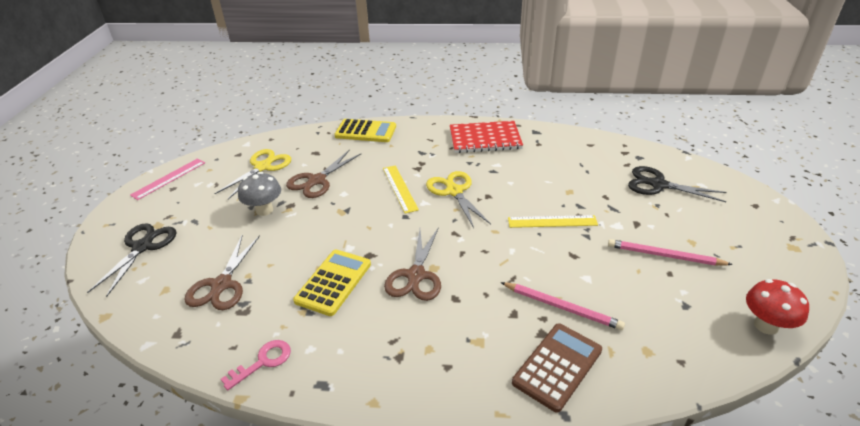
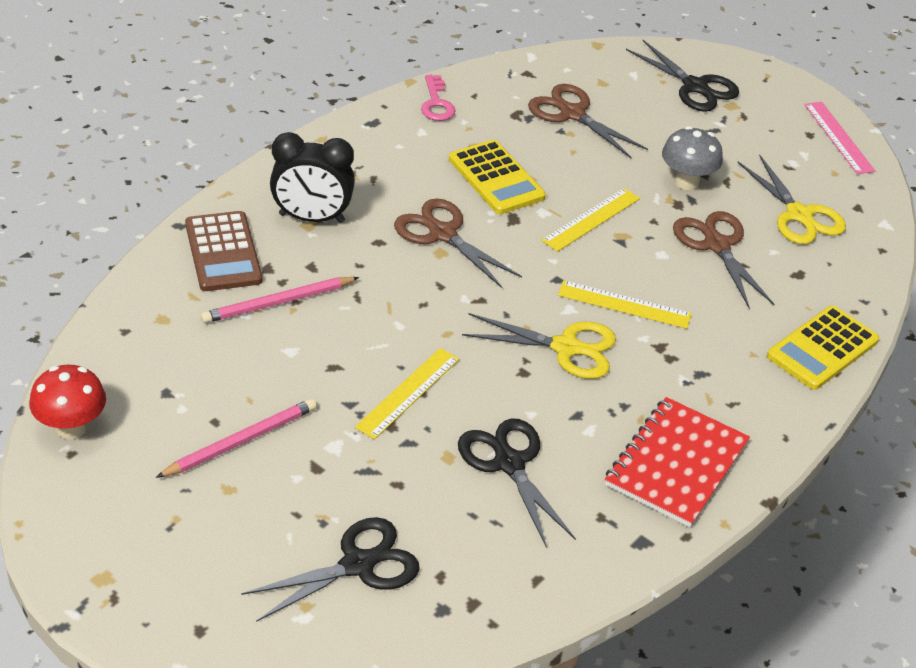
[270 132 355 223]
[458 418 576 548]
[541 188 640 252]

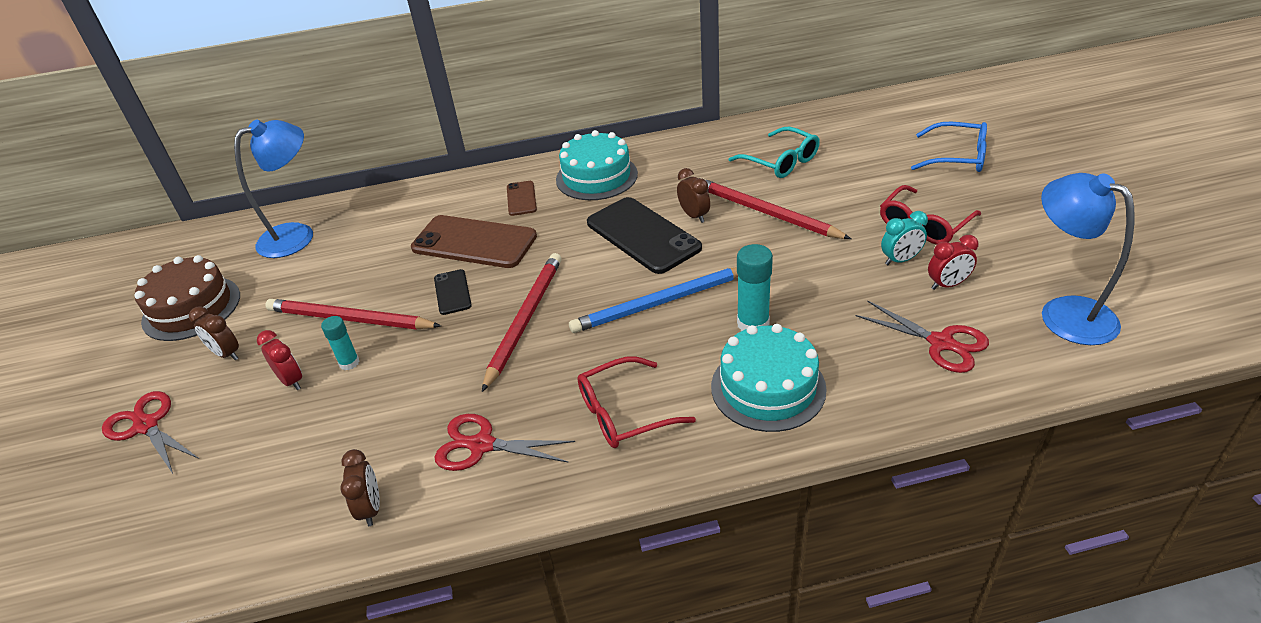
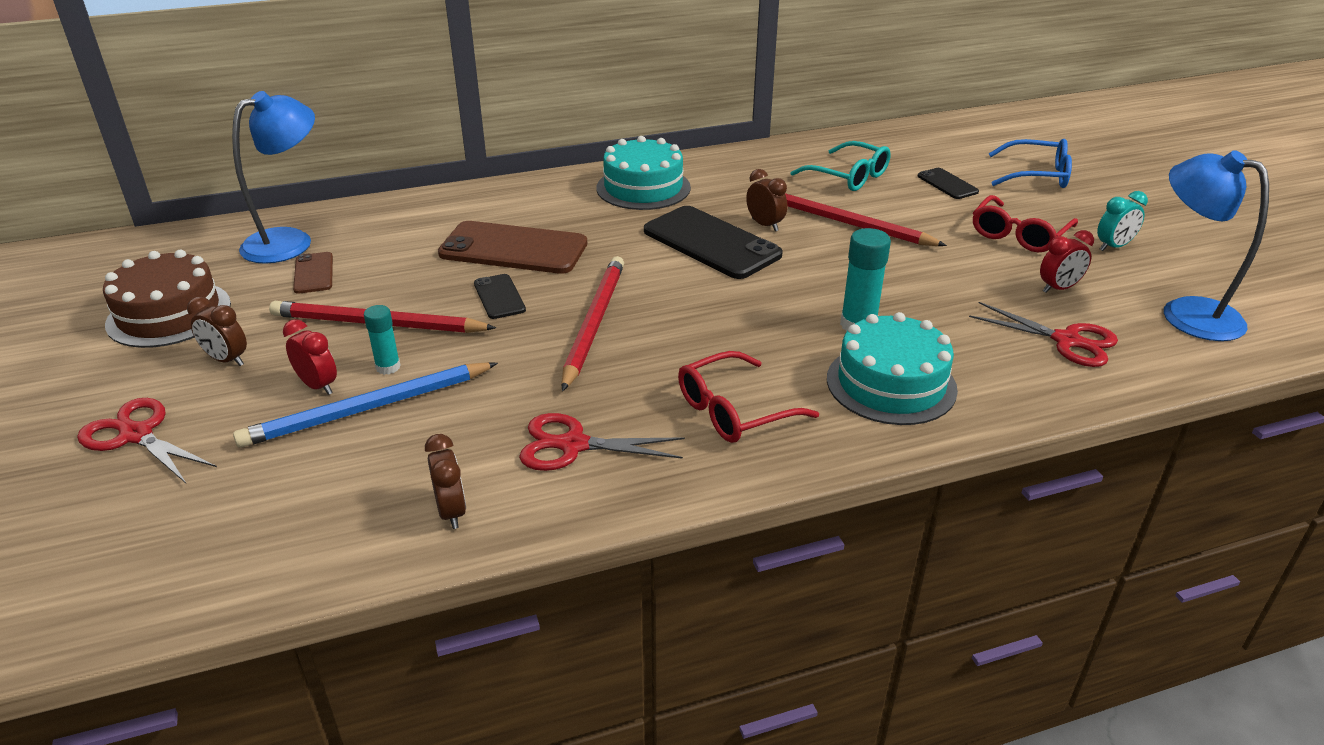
[293 252 333 294]
[233 362 498 448]
[1097 191 1148 251]
[918 168 979 199]

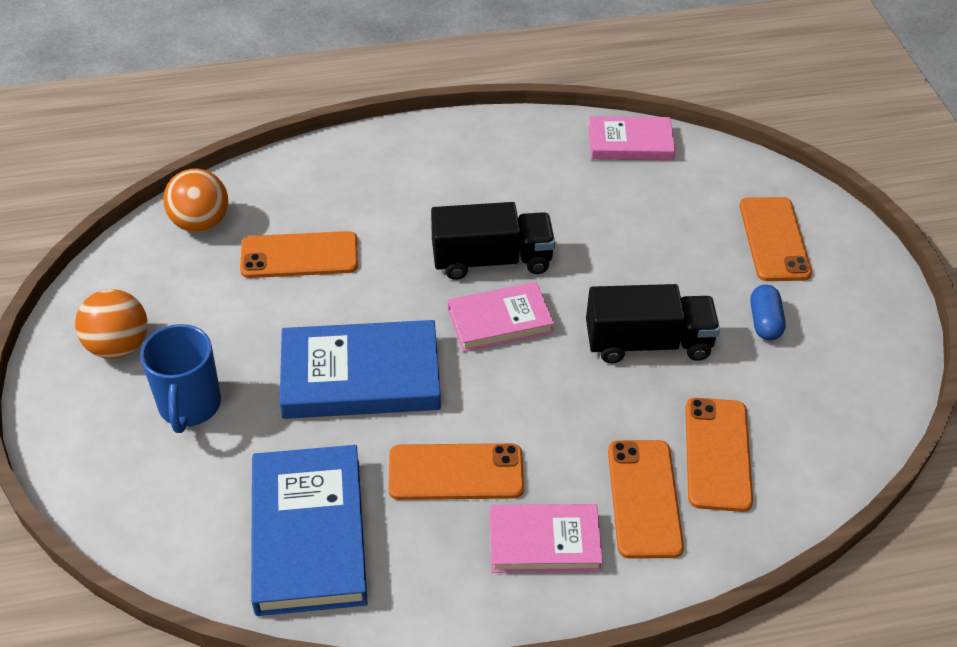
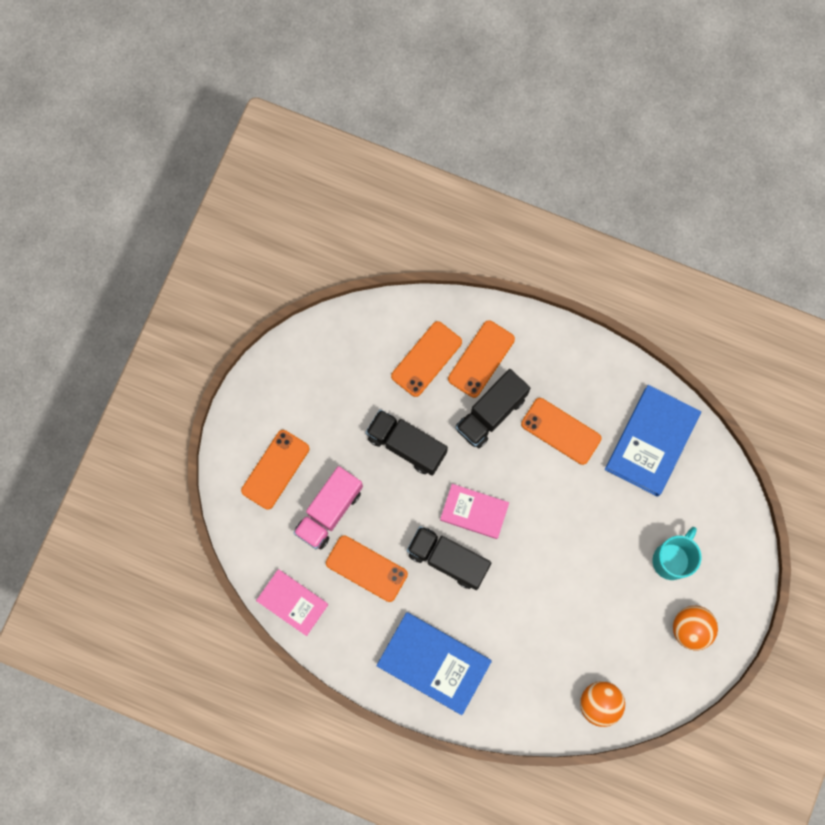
[652 527 701 580]
[326 535 408 602]
[376 612 492 715]
[490 504 603 573] (first image)
[750 285 786 340] (first image)
[293 466 363 549]
[456 369 530 448]

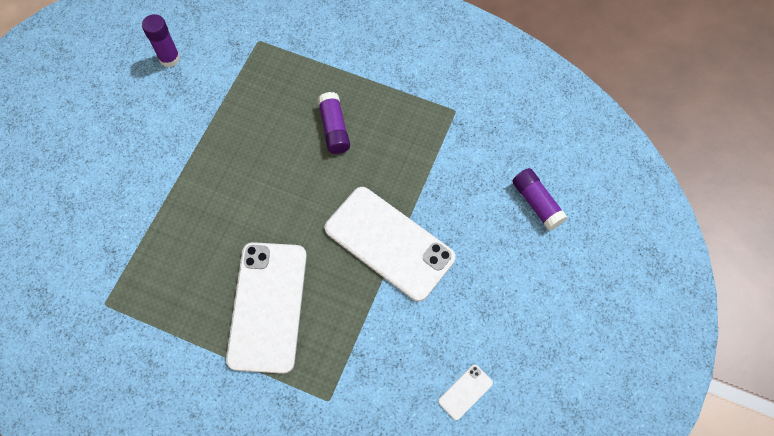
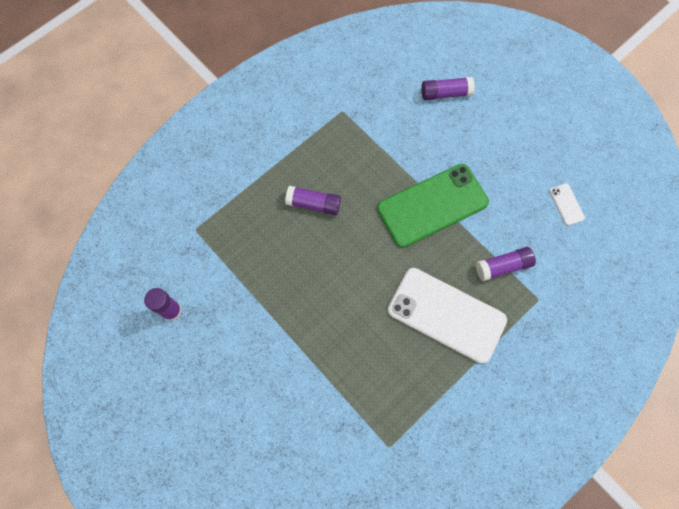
[377 164 489 248]
[476 247 536 281]

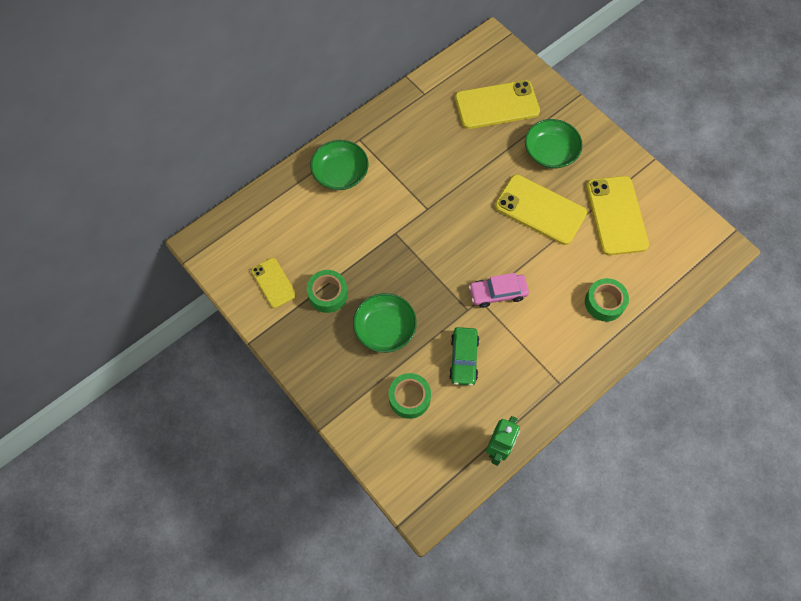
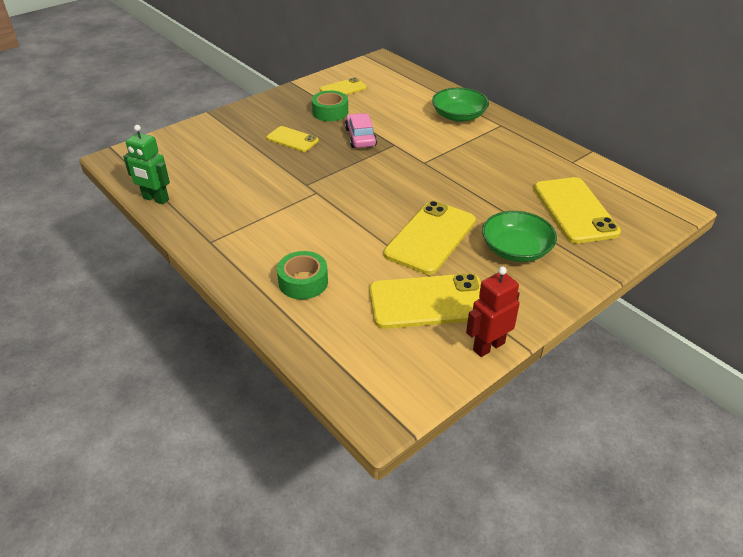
[266 126 319 152]
[389 373 431 419] (first image)
[449 327 479 386] (first image)
[345 113 377 148]
[466 267 520 357]

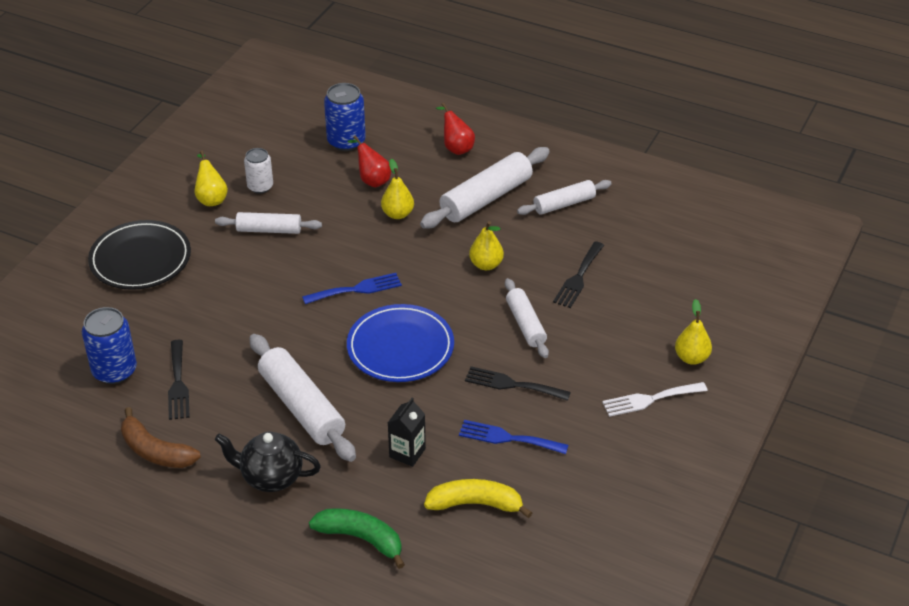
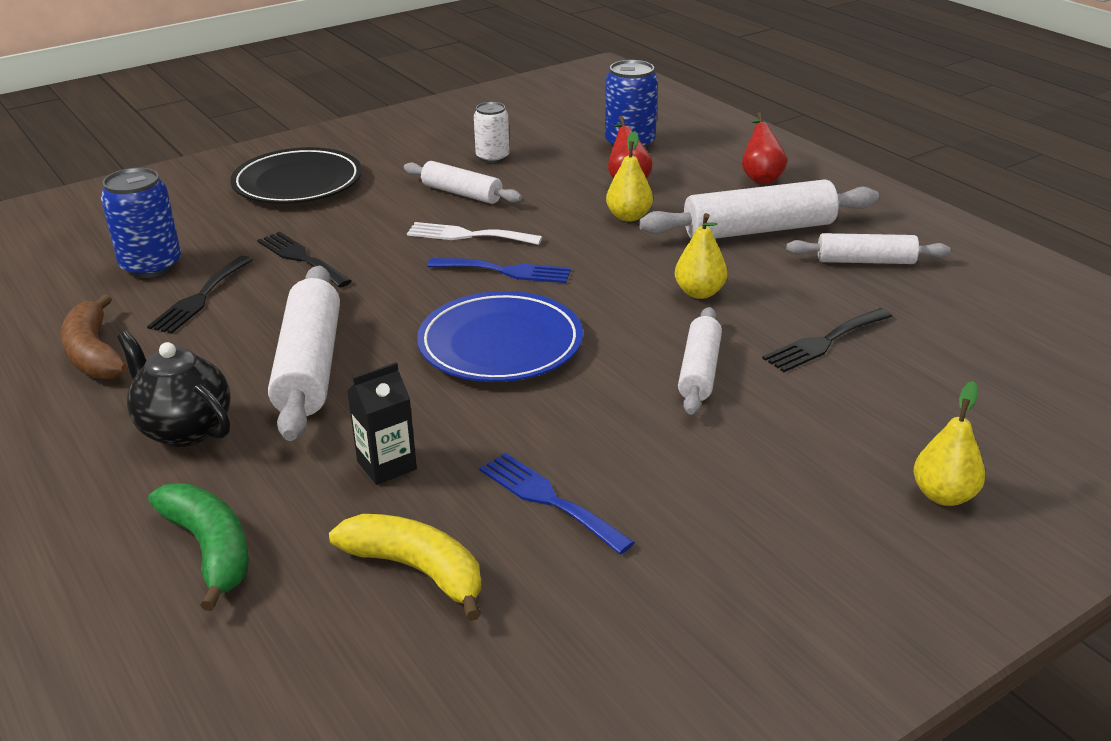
[194 151 228 206] (first image)
[257 232 352 288]
[407 222 542 245]

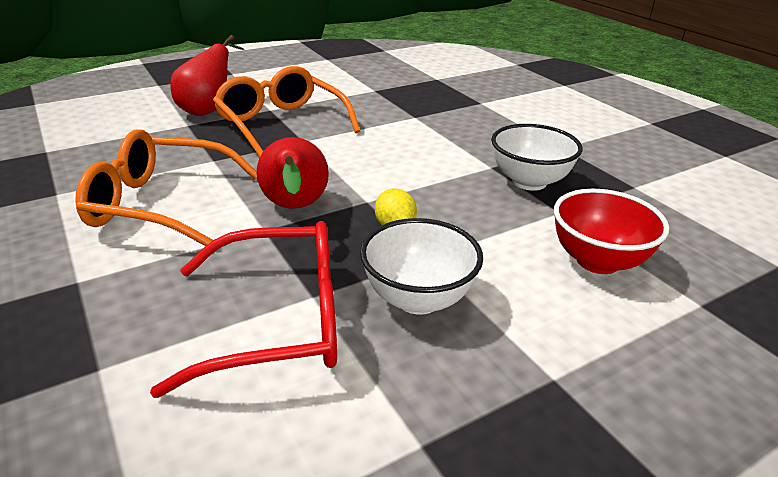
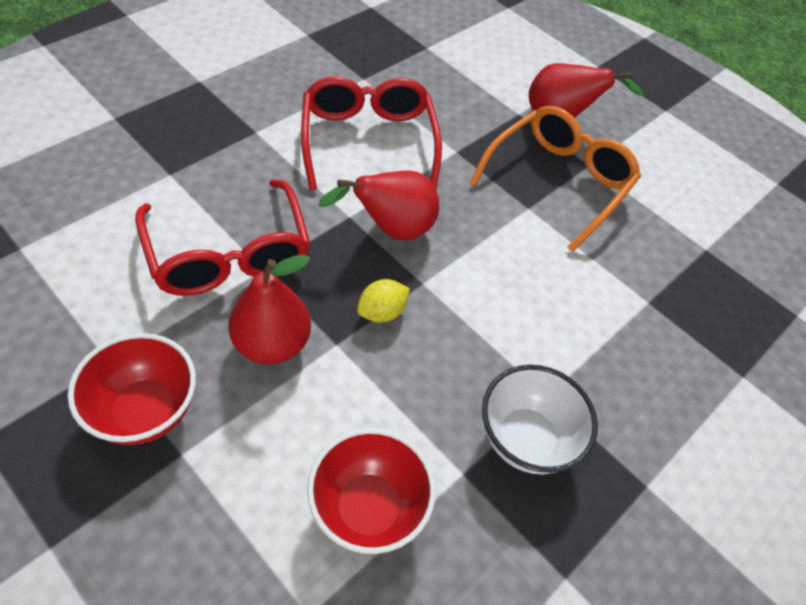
[301 77 442 190]
[228 255 311 364]
[68 333 196 445]

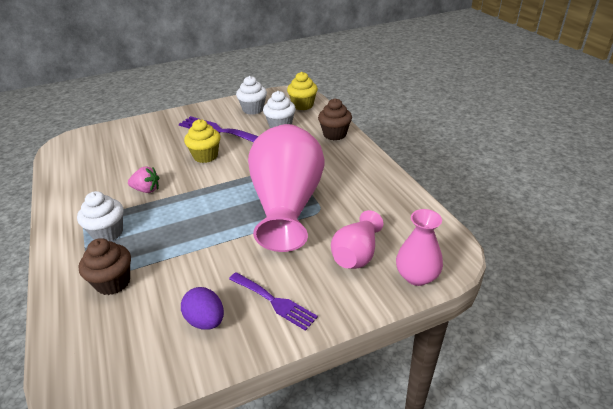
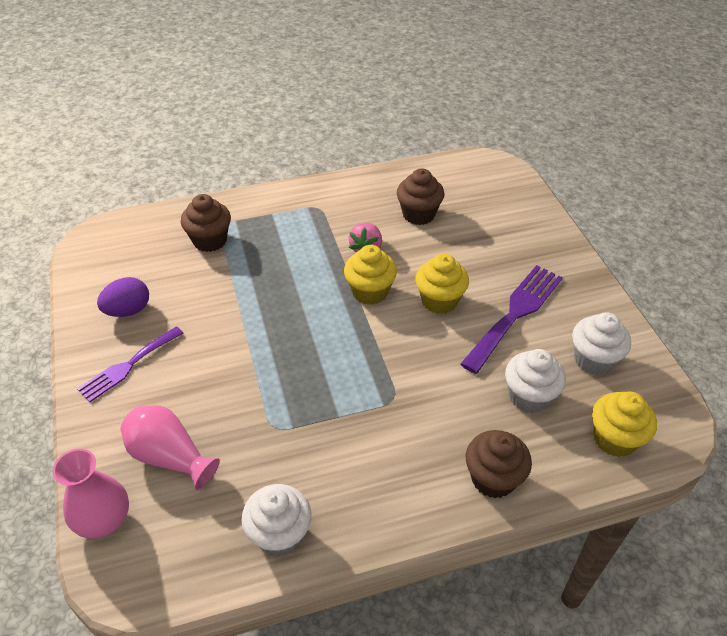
[241 484 312 557]
[248 124 324 252] (first image)
[344 245 397 305]
[397 168 444 225]

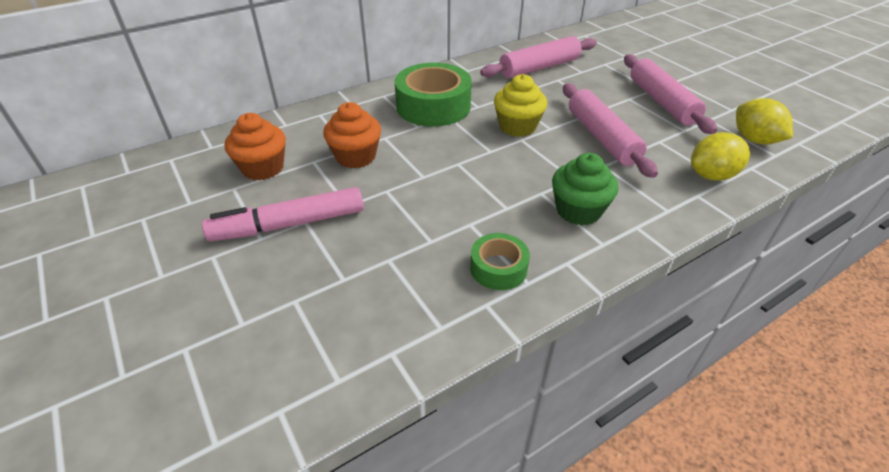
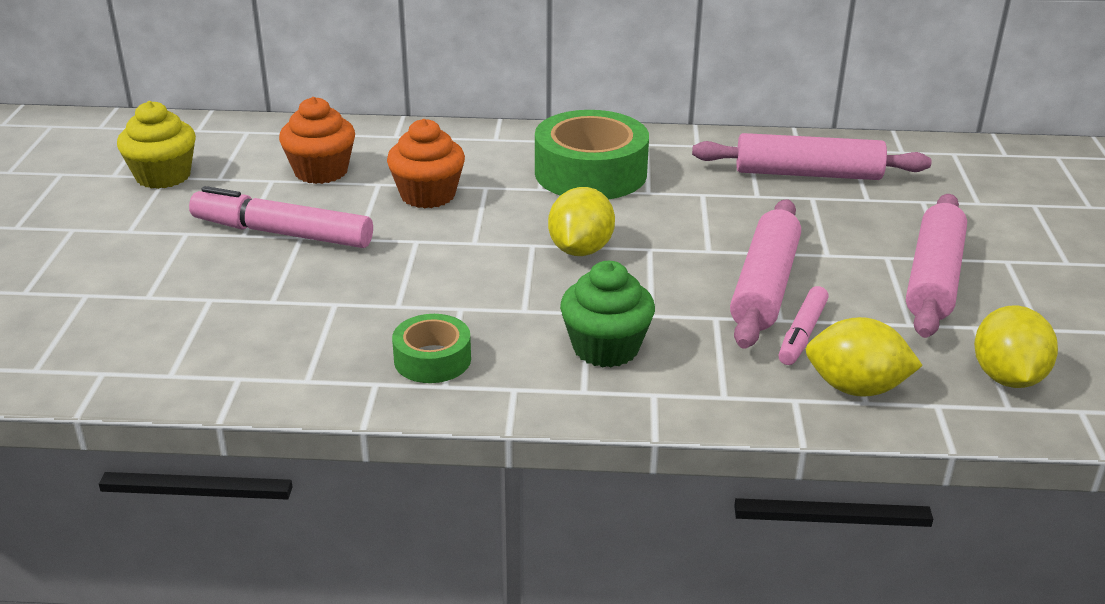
[117 101 196 189]
[548 187 615 256]
[778 286 829 365]

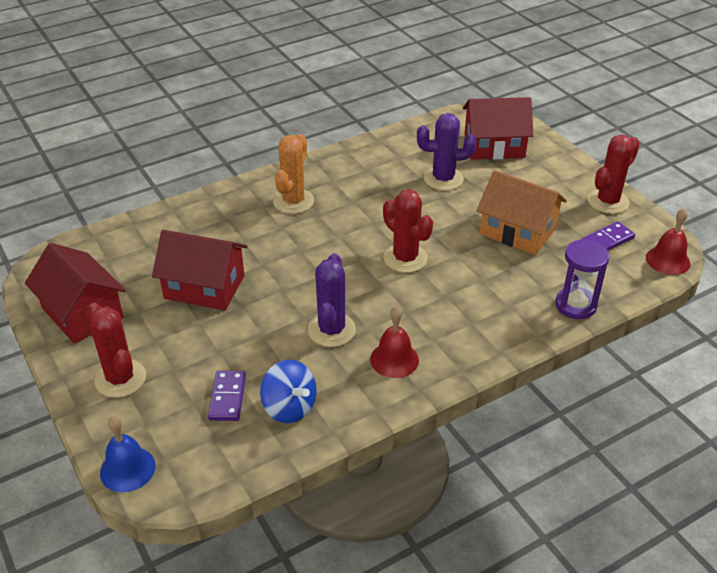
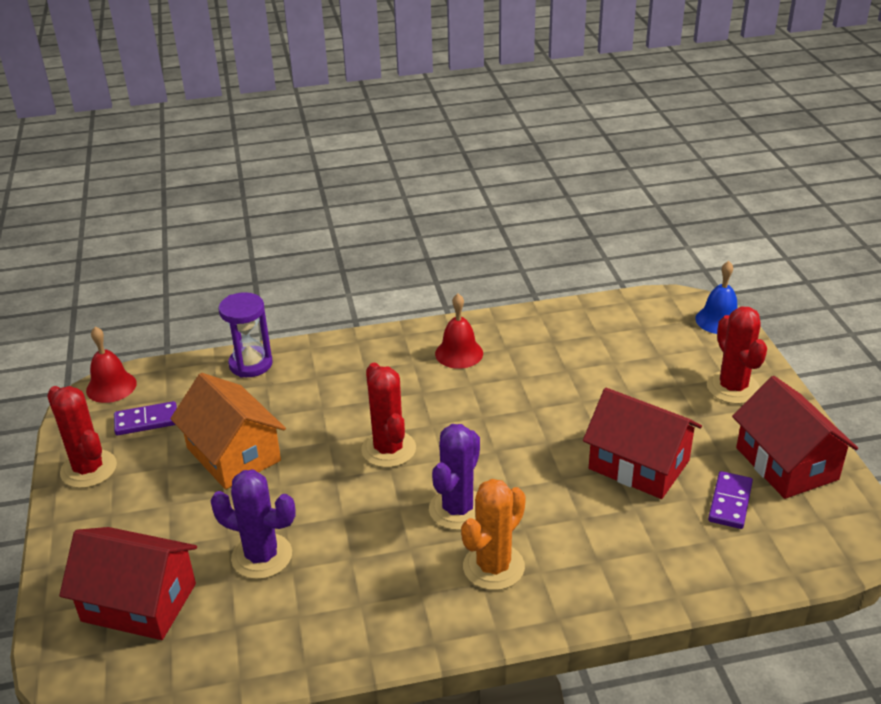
[708 471 753 529]
[260 360 317 423] (first image)
[429 424 480 530]
[47 386 117 488]

